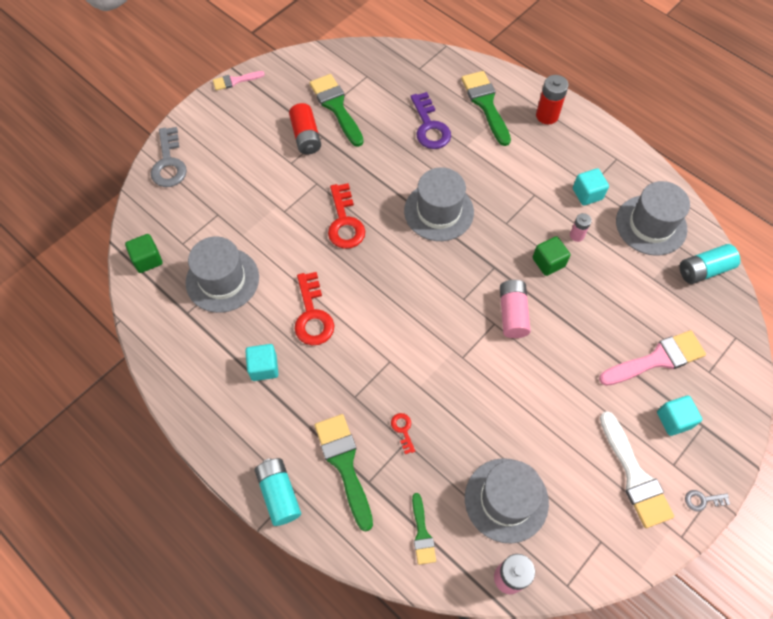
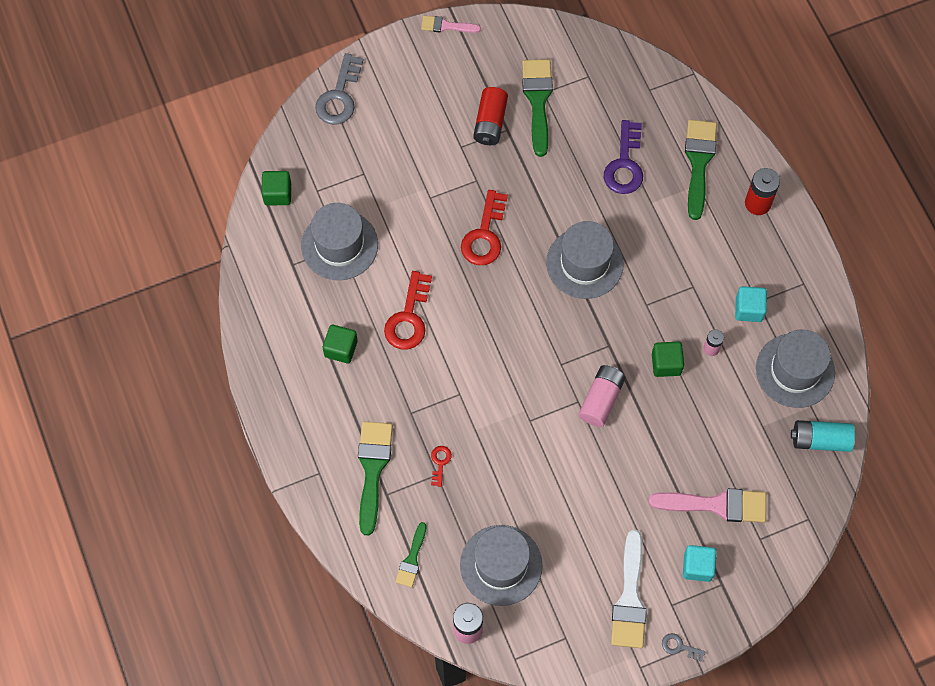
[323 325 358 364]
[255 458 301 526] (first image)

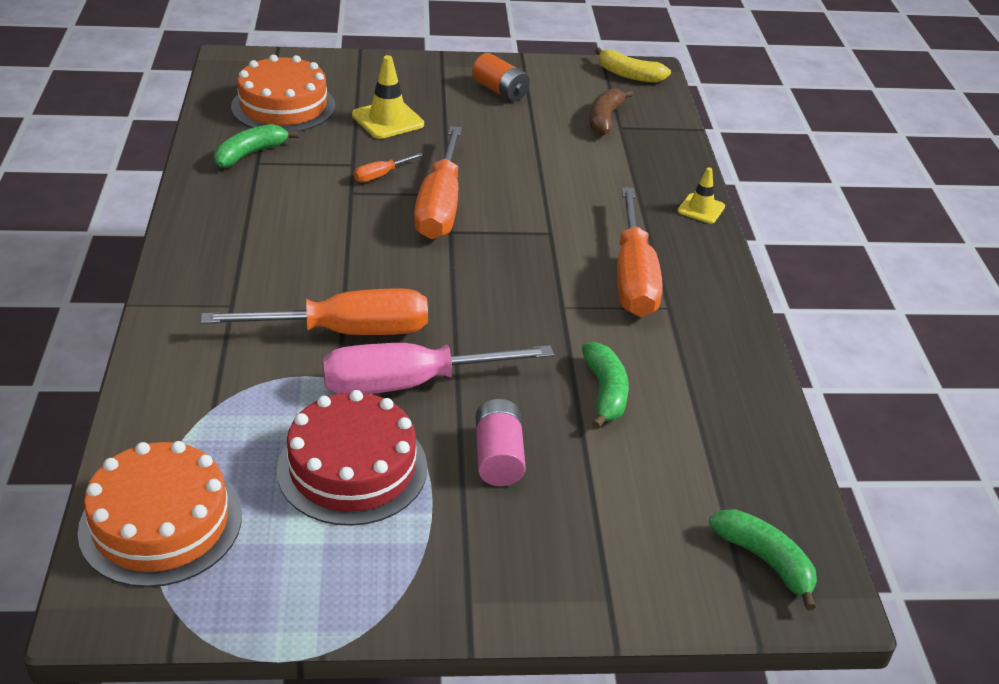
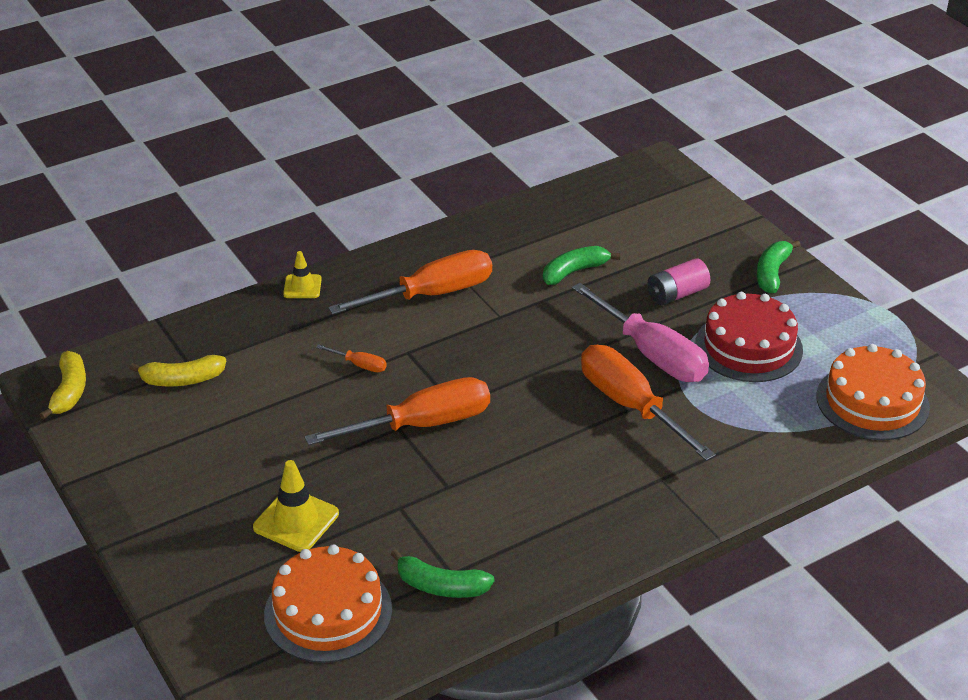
[316 344 387 372]
[472 53 530 102] (first image)
[129 355 226 386]
[757 240 800 293]

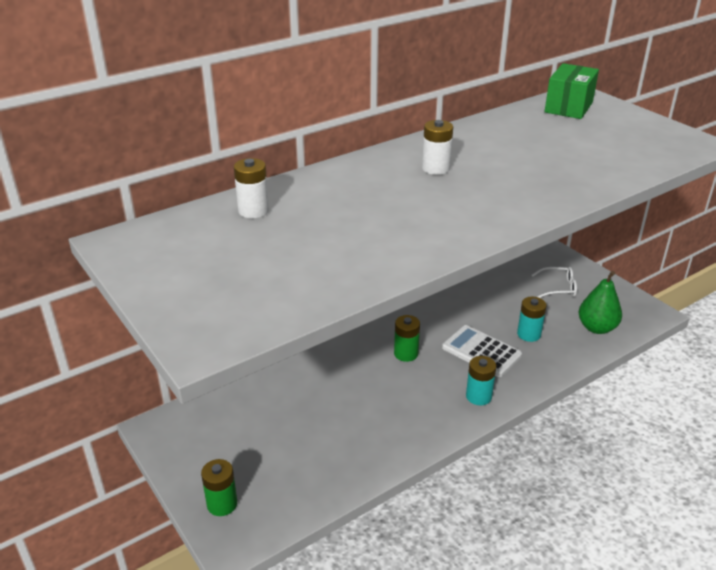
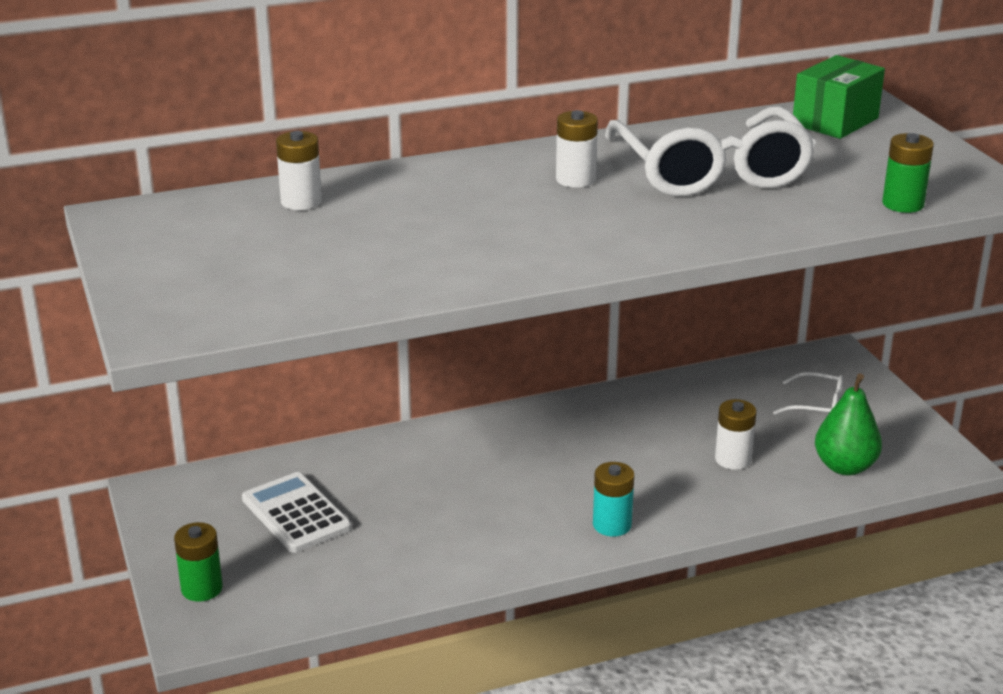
[882 133 934 213]
[242 472 352 553]
[715 399 756 470]
[605 107 816 197]

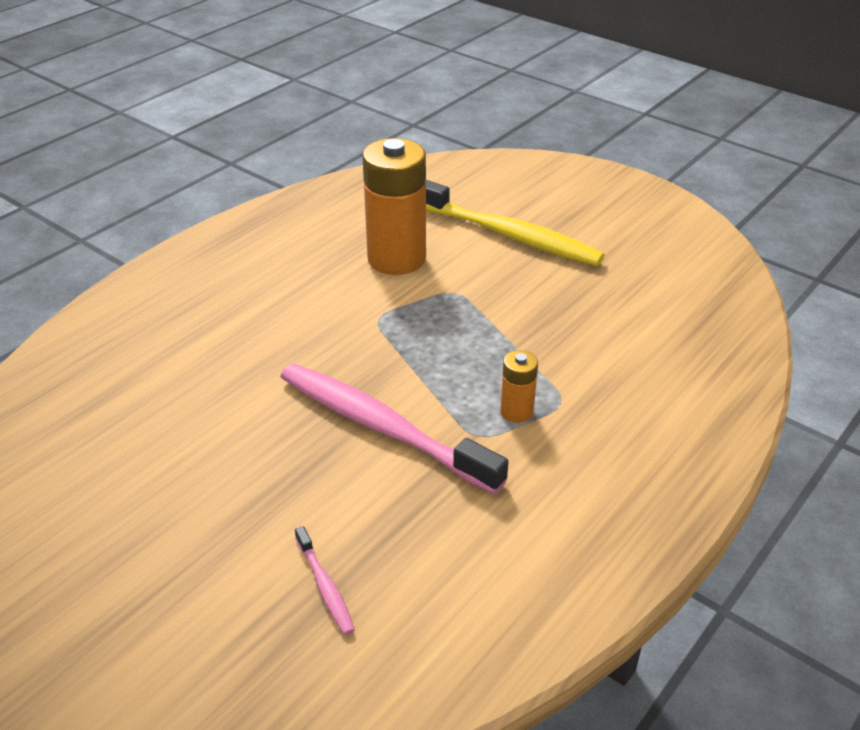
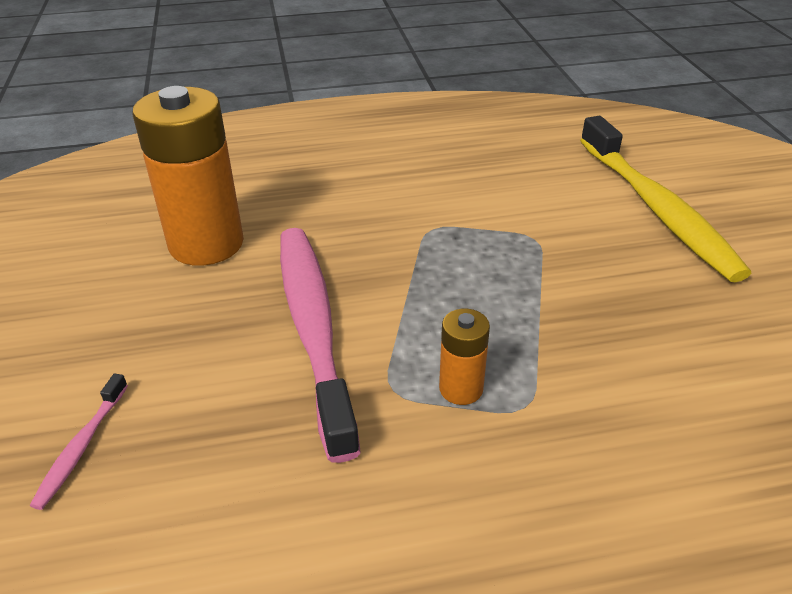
[132 86 244 266]

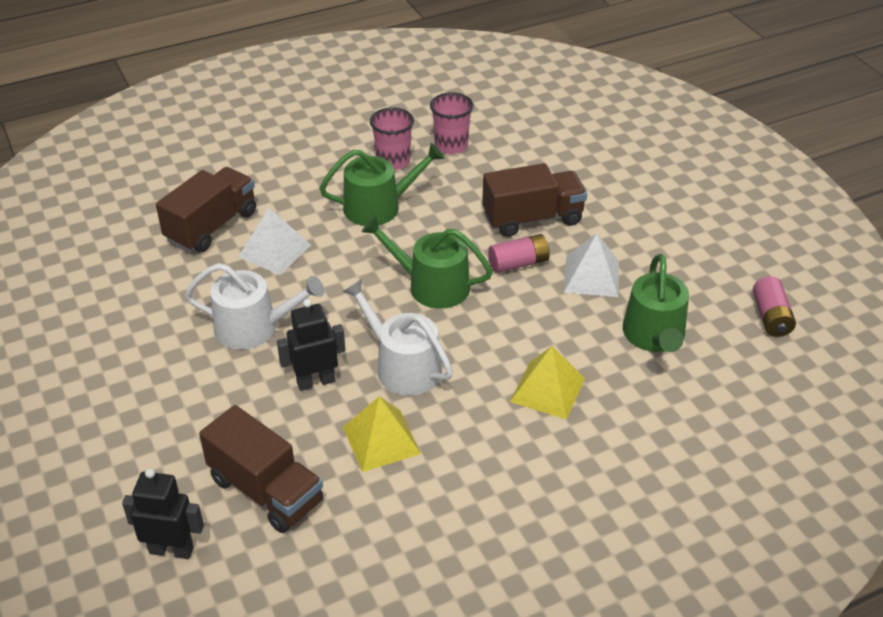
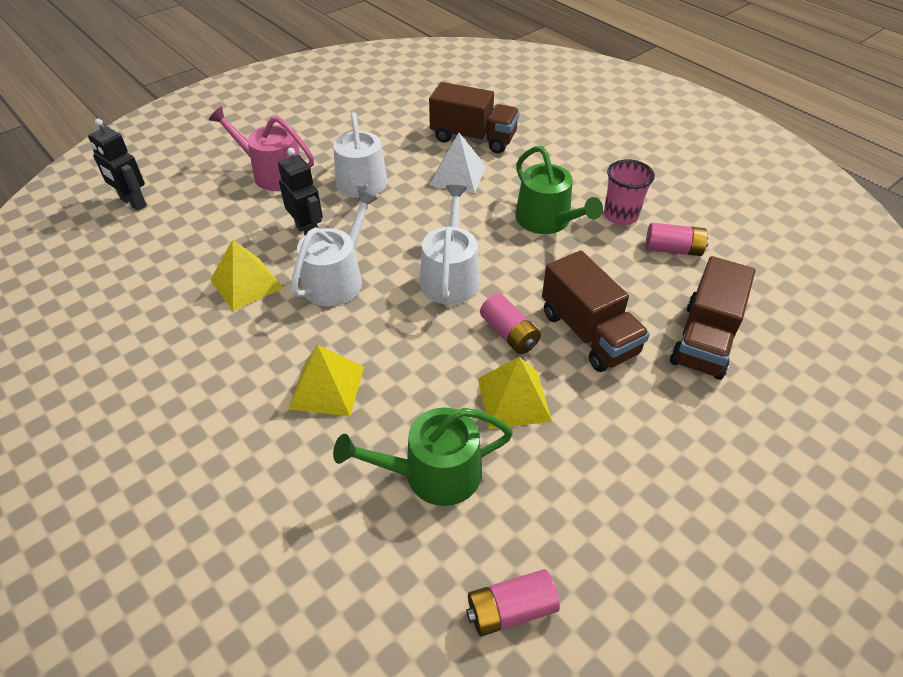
[88 119 147 211]
[670 256 755 380]
[420 185 480 305]
[646 223 709 256]
[478 357 552 429]
[209 107 314 191]

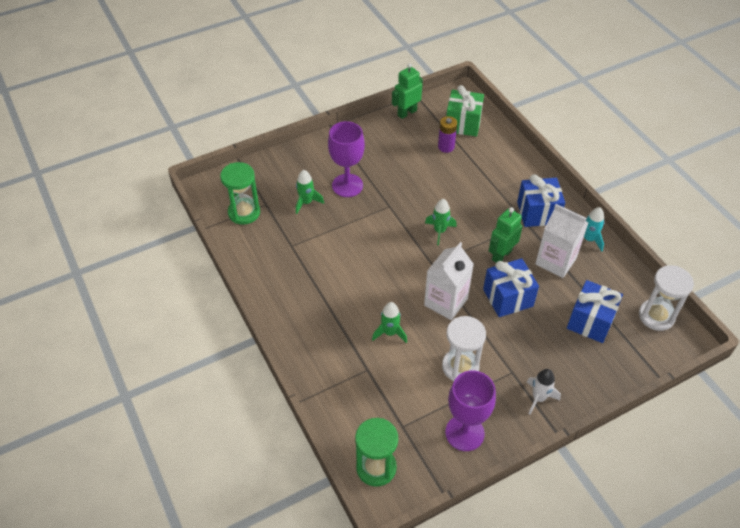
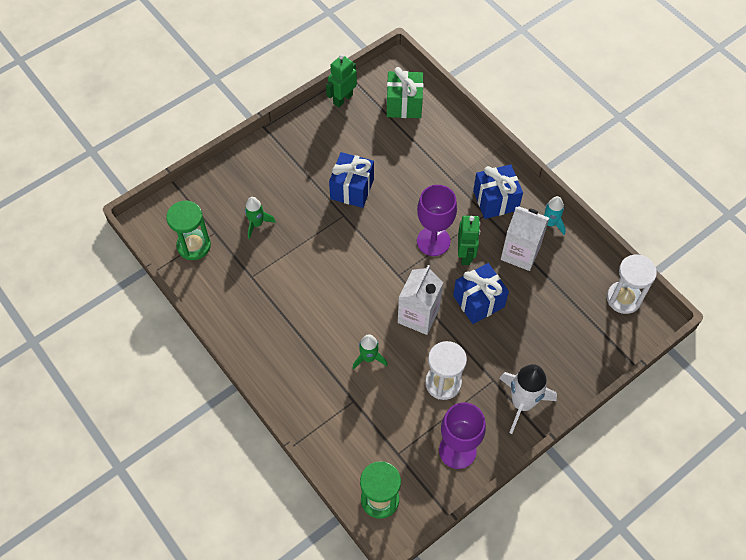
[417 185 457 256]
[425 199 457 245] (first image)
[438 116 457 153] (first image)
[458 216 480 265]
[499 364 557 434]
[329 152 374 208]

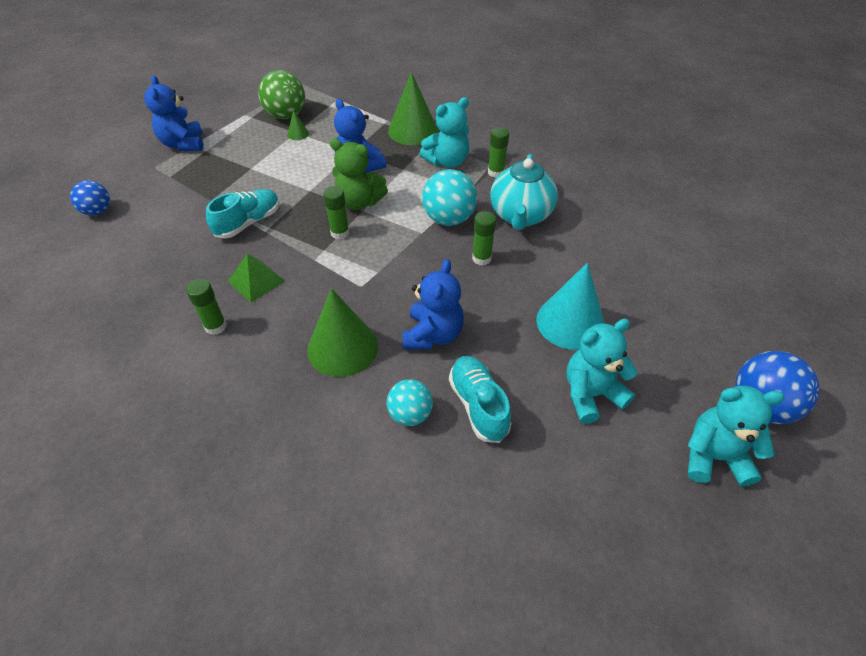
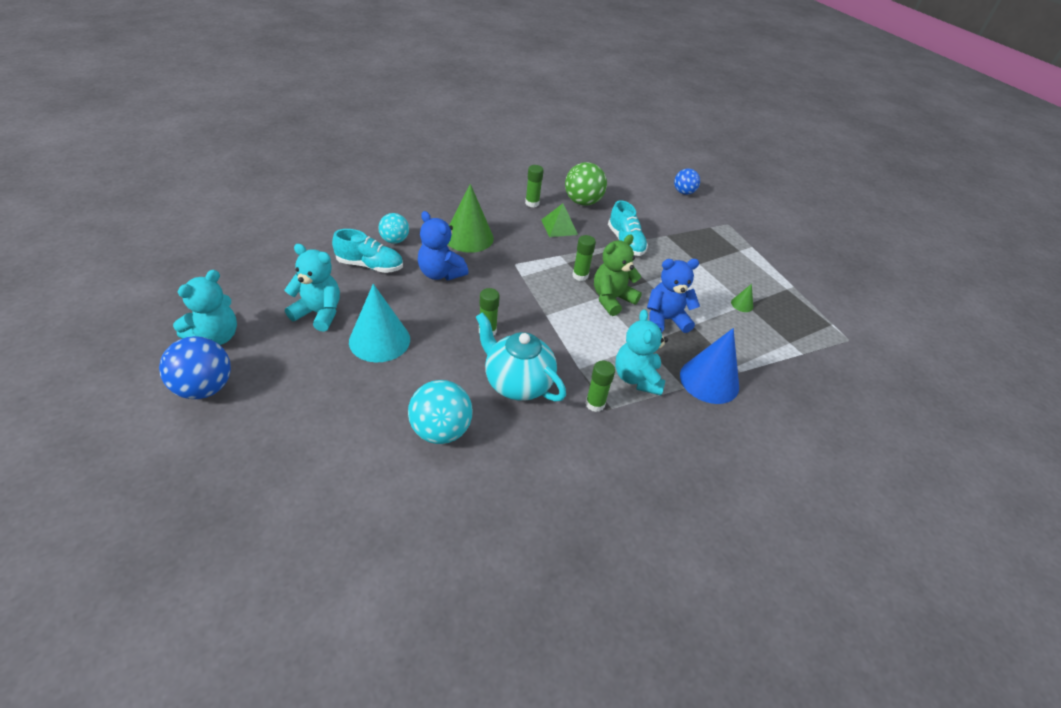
[144 75 203 151] (first image)
[565 162 607 206]
[680 328 739 404]
[408 380 473 444]
[284 244 340 332]

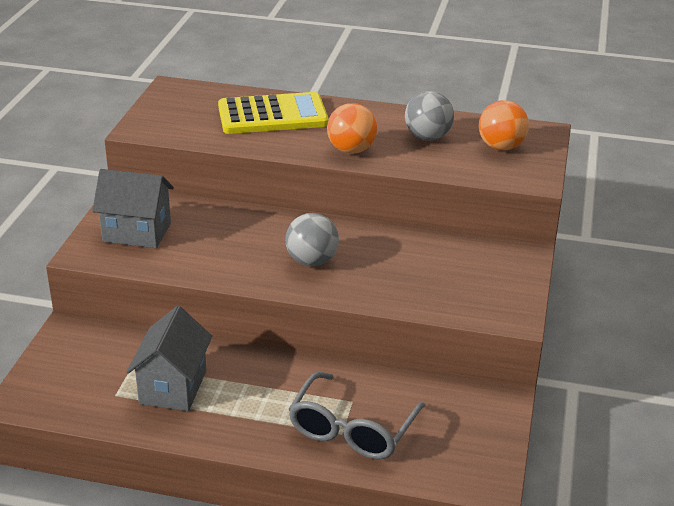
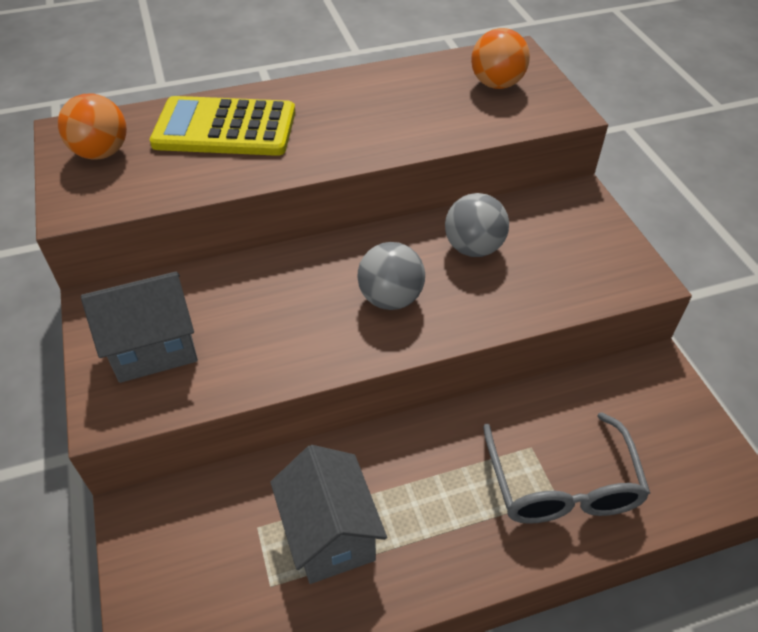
[150 96 295 156]
[58 94 127 160]
[445 193 509 257]

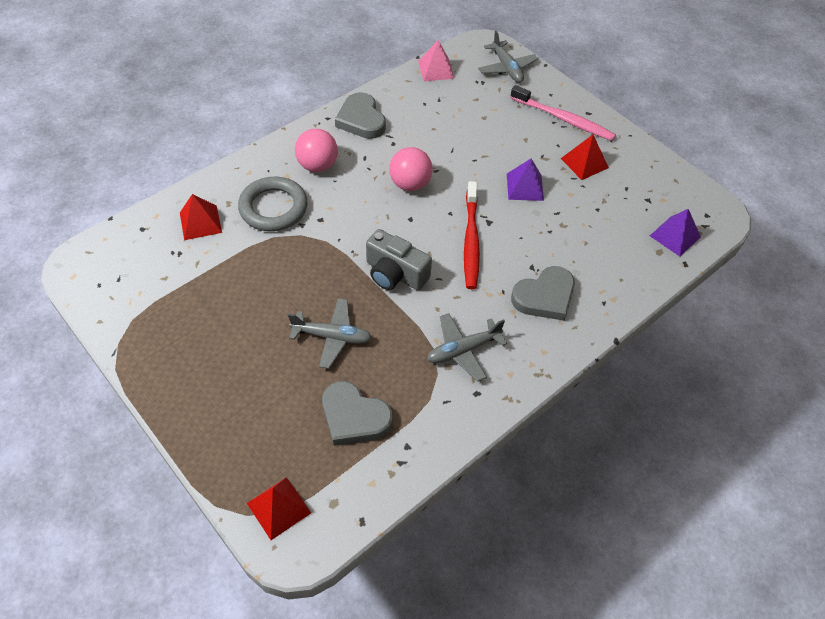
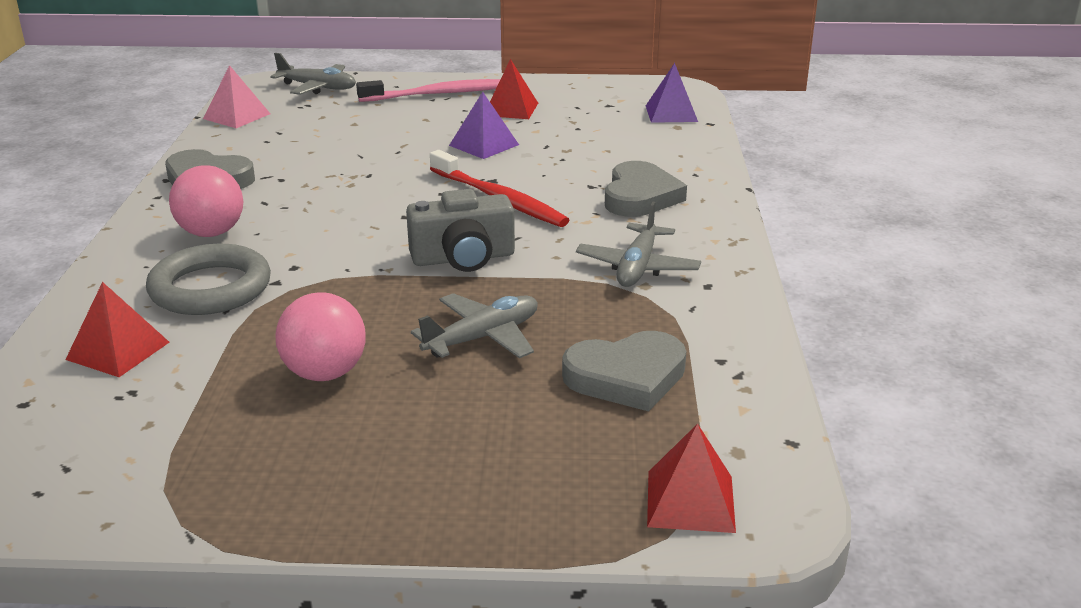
[276 292 366 381]

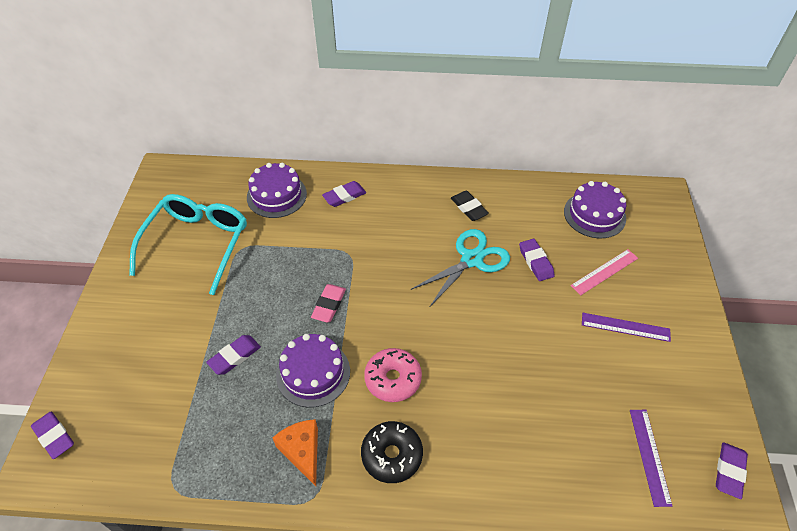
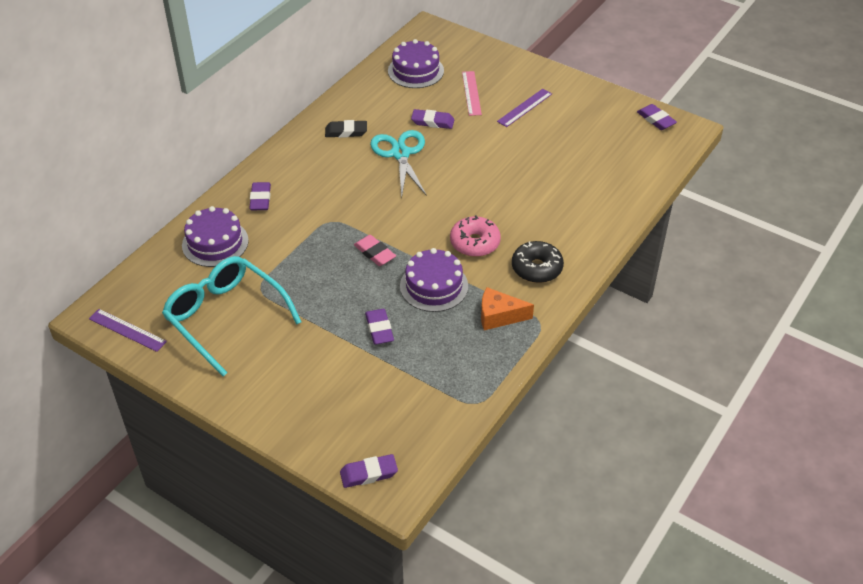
[89 309 167 352]

